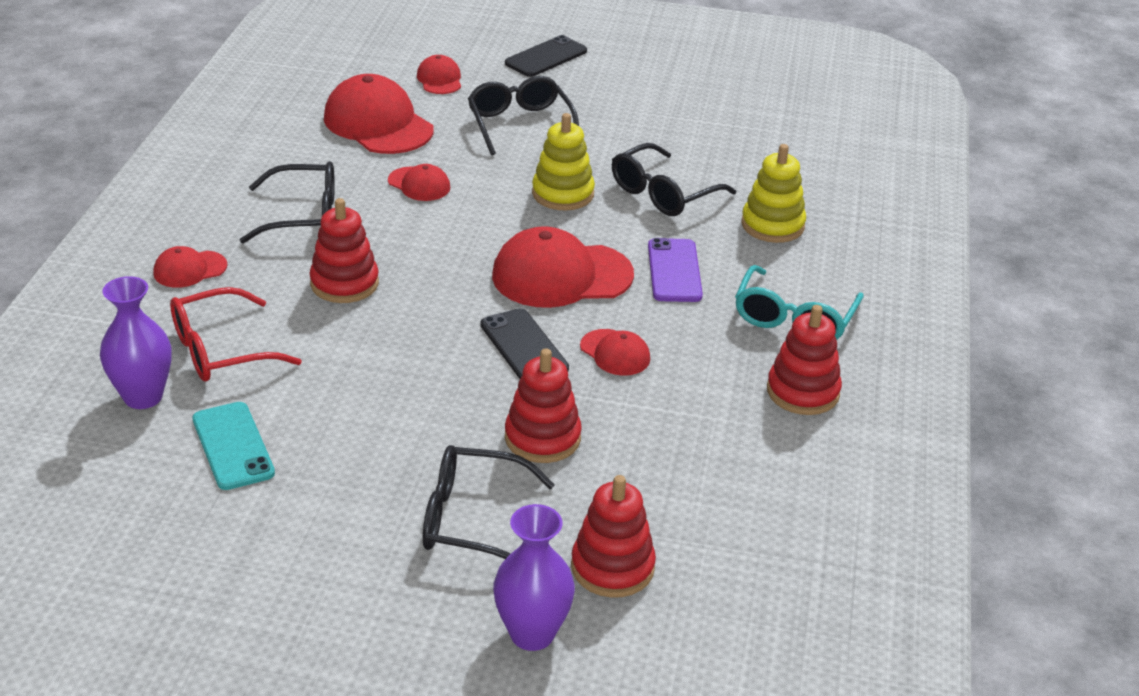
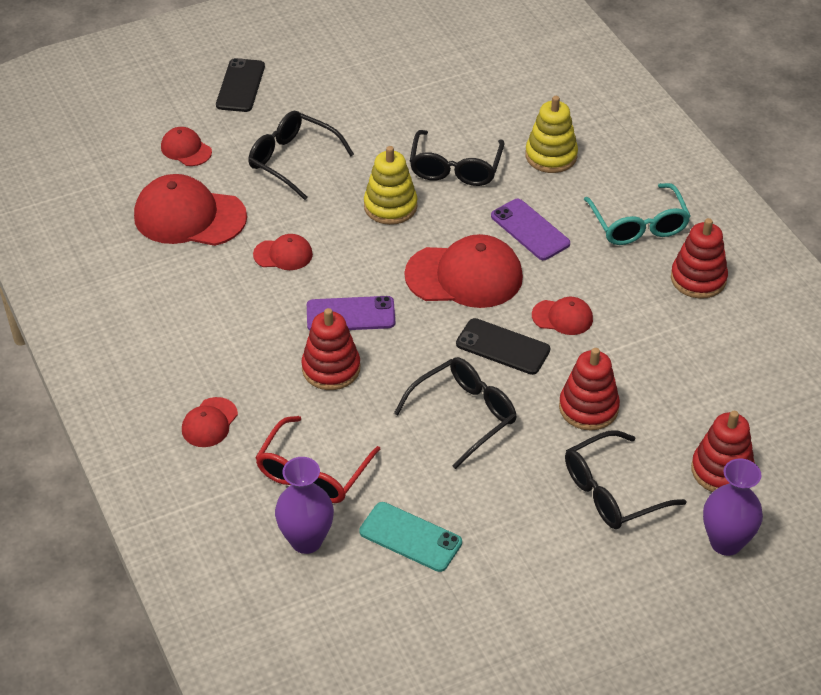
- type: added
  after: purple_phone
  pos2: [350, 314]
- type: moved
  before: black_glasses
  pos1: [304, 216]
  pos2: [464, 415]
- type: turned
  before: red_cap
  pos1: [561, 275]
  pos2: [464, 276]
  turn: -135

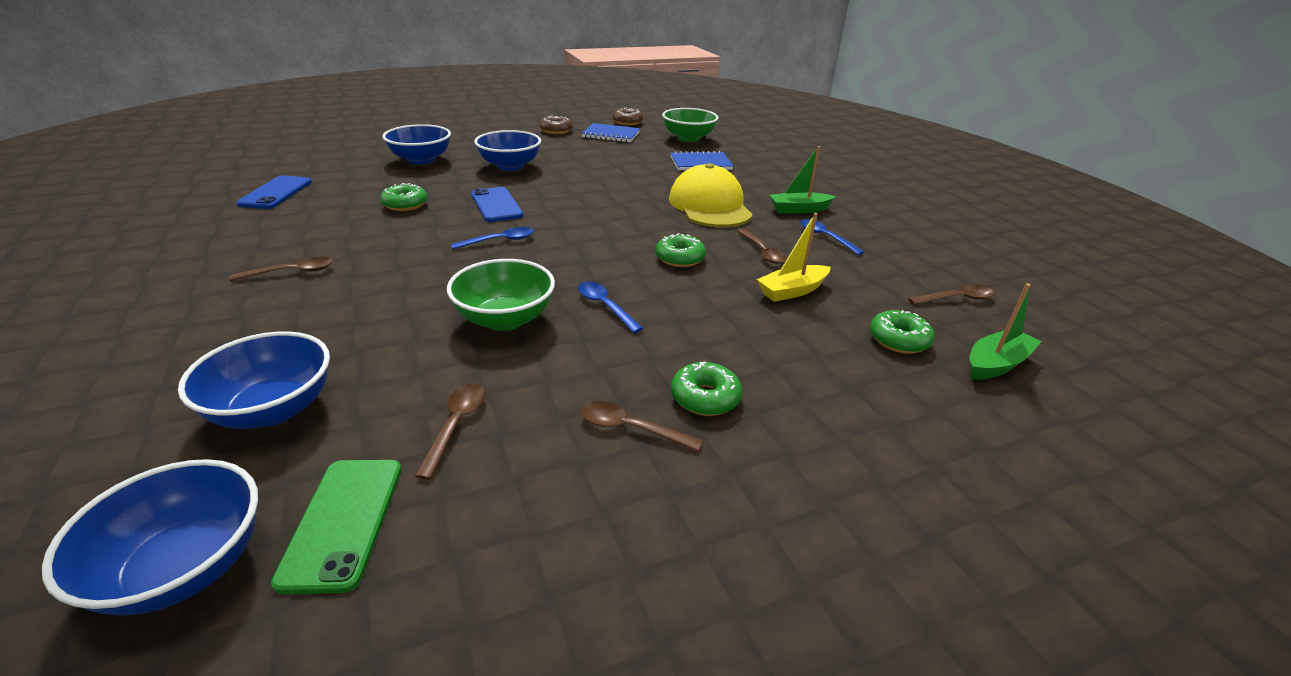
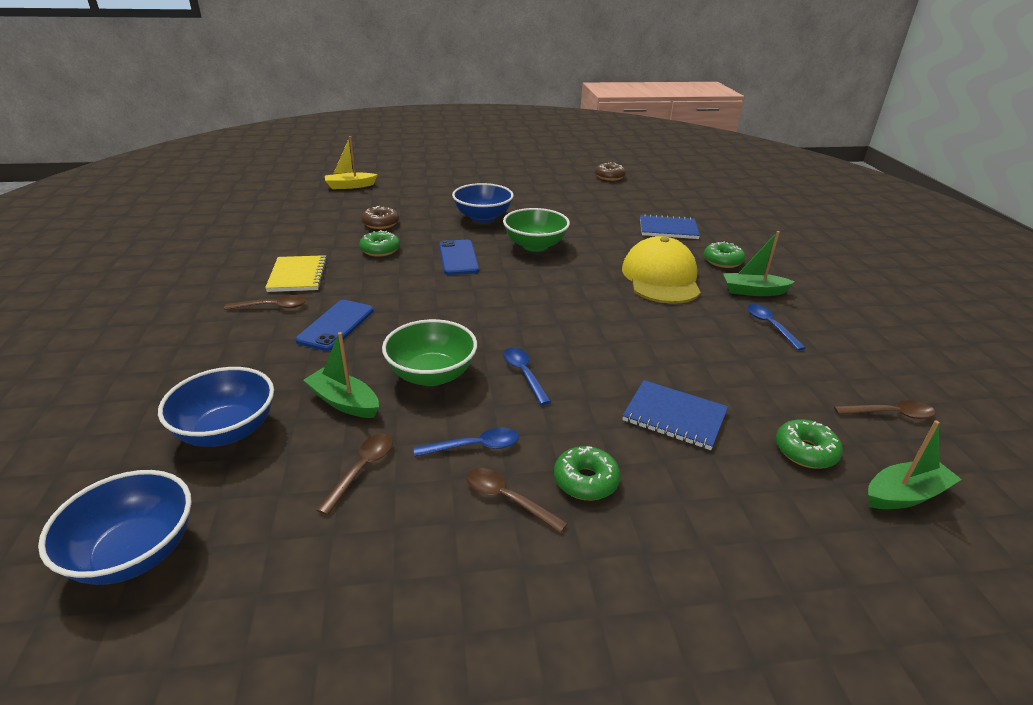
- type: added
  after: yellow_notebook
  pos2: [298, 275]
- type: moved
  before: blue_phone
  pos1: [276, 193]
  pos2: [336, 325]
- type: added
  after: green_boat
  pos2: [344, 402]
- type: moved
  before: yellow_boat
  pos1: [792, 291]
  pos2: [350, 186]
- type: moved
  before: brown_donut
  pos1: [556, 131]
  pos2: [381, 223]
- type: moved
  before: blue_spoon
  pos1: [500, 241]
  pos2: [474, 446]
- type: moved
  before: green_bowl
  pos1: [688, 138]
  pos2: [535, 245]
- type: moved
  before: blue_notebook
  pos1: [611, 135]
  pos2: [674, 416]
- type: moved
  before: green_donut
  pos1: [680, 258]
  pos2: [722, 261]
- type: removed
  before: green_phone
  pos1: [343, 522]
- type: removed
  before: blue_bowl
  pos1: [421, 160]
- type: removed
  before: brown_spoon
  pos1: [762, 252]

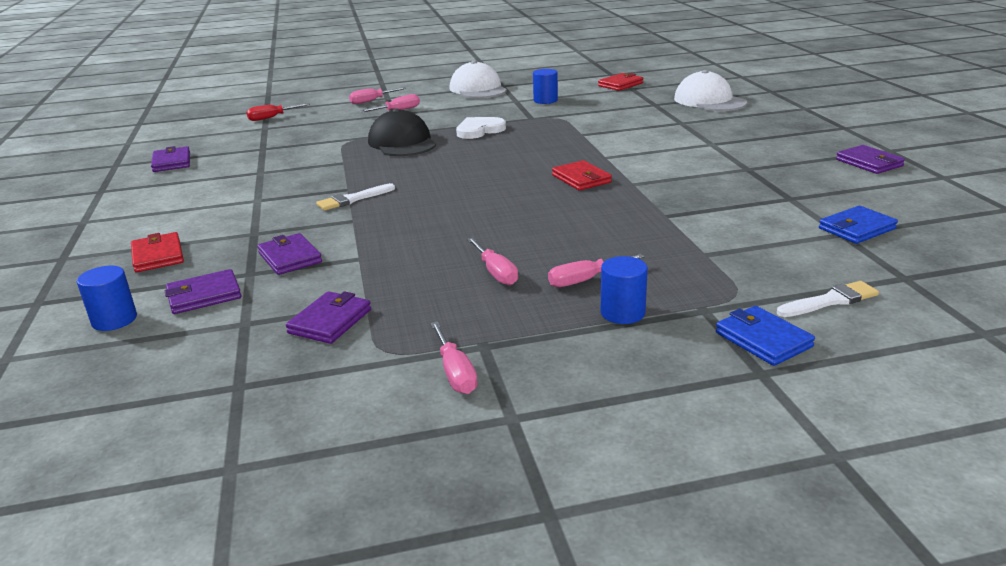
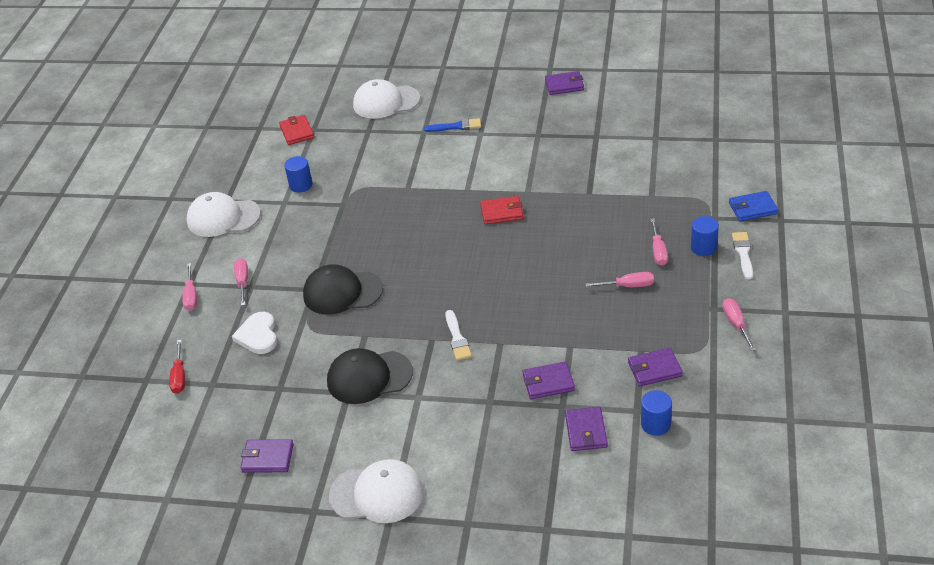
- type: moved
  before: white_heart
  pos1: [479, 130]
  pos2: [258, 335]
- type: added
  after: black_cap
  pos2: [369, 377]
- type: added
  after: white_cap
  pos2: [377, 494]
- type: added
  after: blue_brush
  pos2: [456, 126]
- type: turned
  before: purple_wallet
  pos1: [330, 321]
  pos2: [654, 369]
  turn: -60
- type: moved
  before: blue_cylinder
  pos1: [114, 320]
  pos2: [655, 424]
- type: turned
  before: pink_screwdriver
  pos1: [455, 372]
  pos2: [736, 324]
  turn: -105
- type: moved
  before: white_brush
  pos1: [830, 301]
  pos2: [743, 253]
- type: removed
  before: red_wallet
  pos1: [158, 256]
- type: removed
  before: blue_wallet
  pos1: [857, 228]

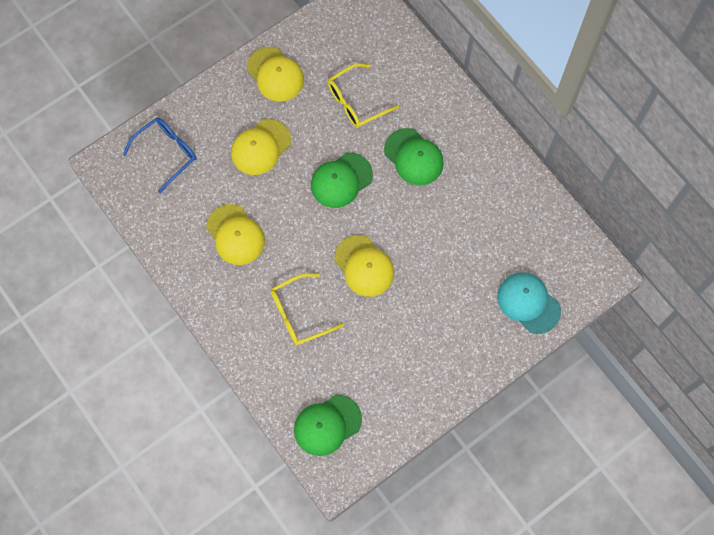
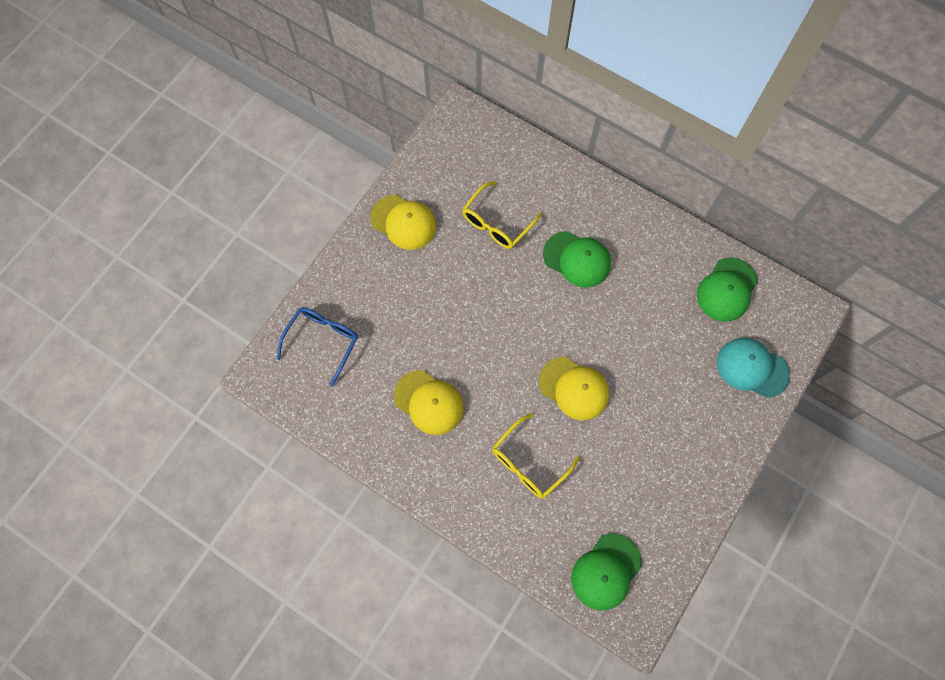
- type: moved
  before: green_cap
  pos1: [341, 180]
  pos2: [727, 290]
- type: removed
  before: yellow_cap
  pos1: [261, 147]

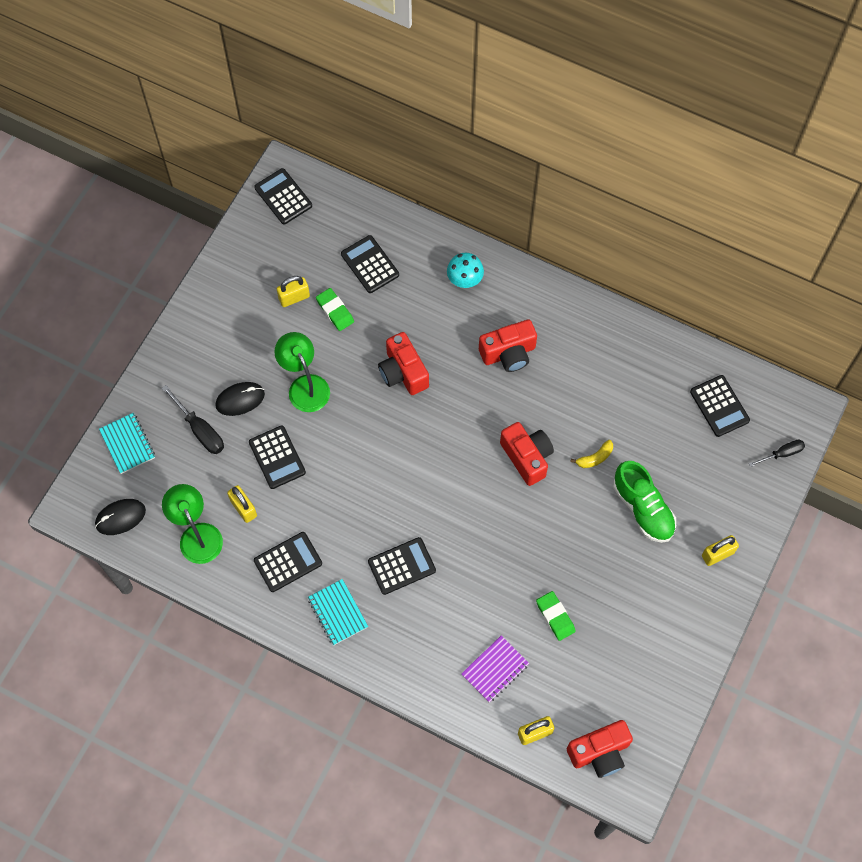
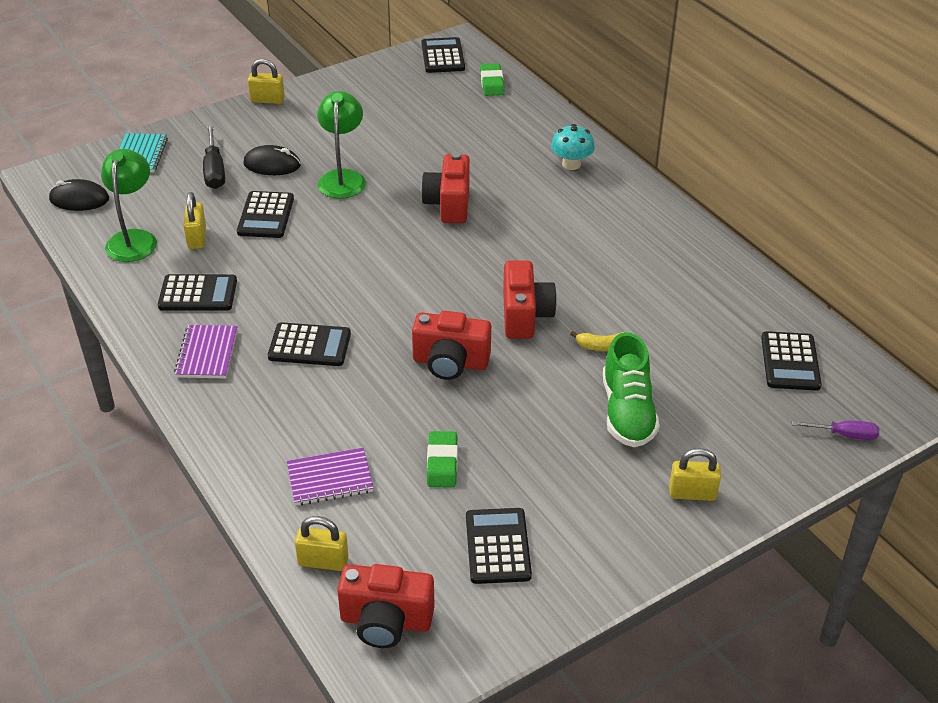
- type: recoloured
  before: turquoise_notebook
  after: purple_notebook
  pos1: [337, 613]
  pos2: [207, 354]
- type: moved
  before: yellow_padlock
  pos1: [294, 297]
  pos2: [267, 100]
- type: moved
  before: red_camera
  pos1: [508, 353]
  pos2: [450, 362]
- type: moved
  before: black_calculator
  pos1: [370, 264]
  pos2: [498, 546]
- type: moved
  before: green_eraser
  pos1: [335, 311]
  pos2: [492, 83]
- type: recoloured
  before: black_screwdriver
  after: purple_screwdriver
  pos1: [782, 454]
  pos2: [844, 435]

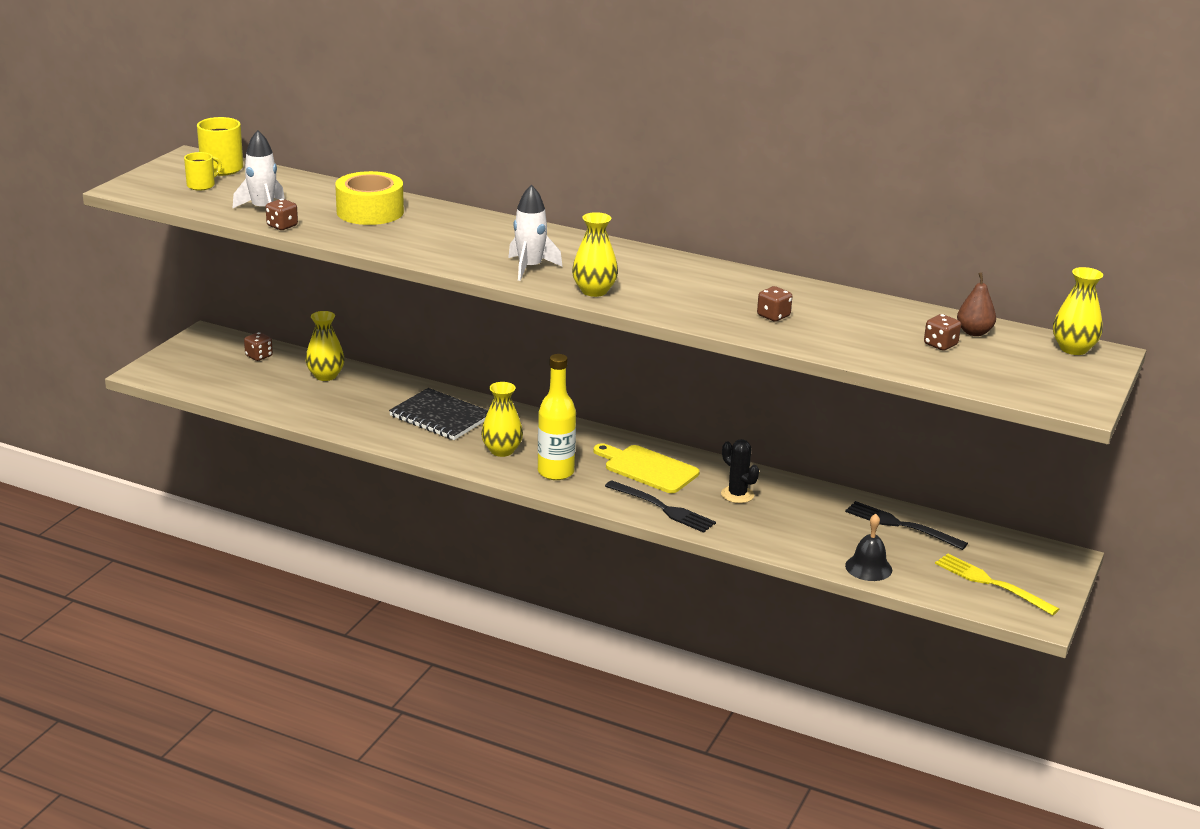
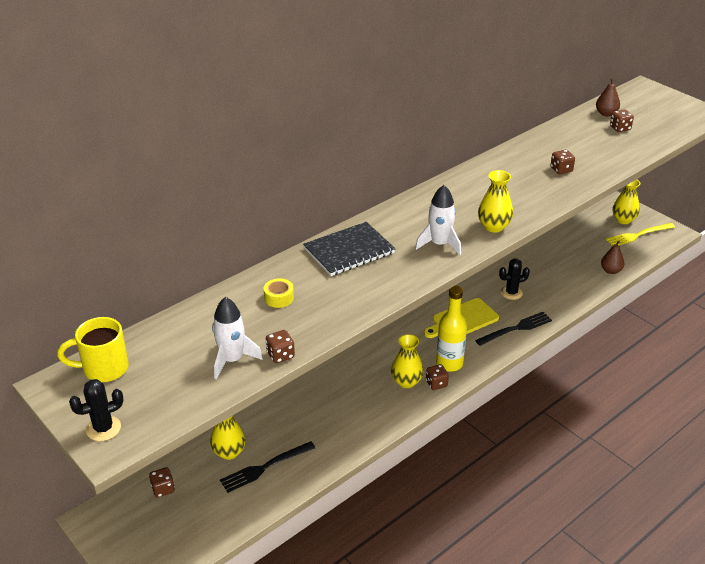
- type: added
  after: black_cactus
  pos2: [103, 428]
- type: moved
  before: black_fork
  pos1: [900, 525]
  pos2: [264, 468]
- type: resized
  before: yellow_tape
  pos1: [370, 212]
  pos2: [279, 298]
  scale: 0.48
- type: moved
  before: black_notebook
  pos1: [440, 417]
  pos2: [349, 251]
- type: added
  after: brown_dice
  pos2: [436, 384]
- type: replaced
  before: black_bell
  after: brown_pear
  pos1: [868, 567]
  pos2: [610, 271]
- type: moved
  before: yellow_vase
  pos1: [1073, 349]
  pos2: [623, 220]
- type: removed
  before: yellow_mug
  pos1: [202, 185]

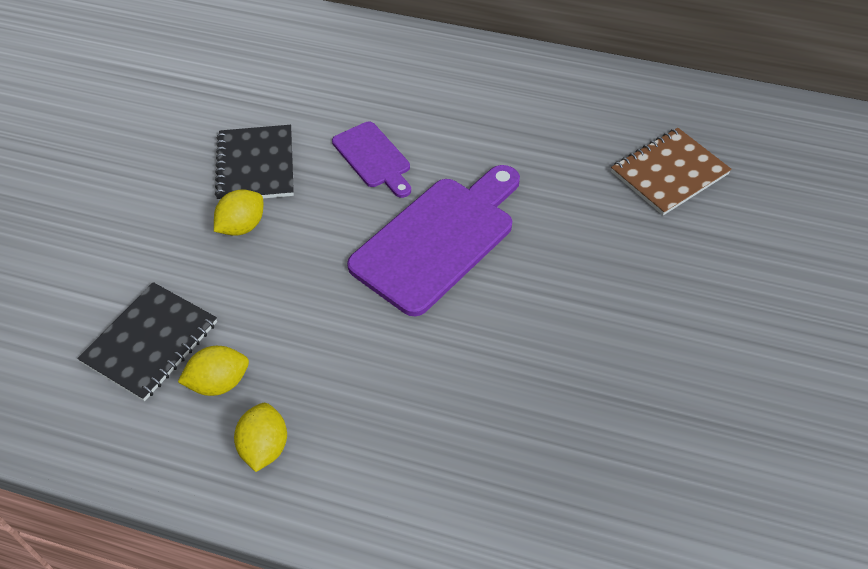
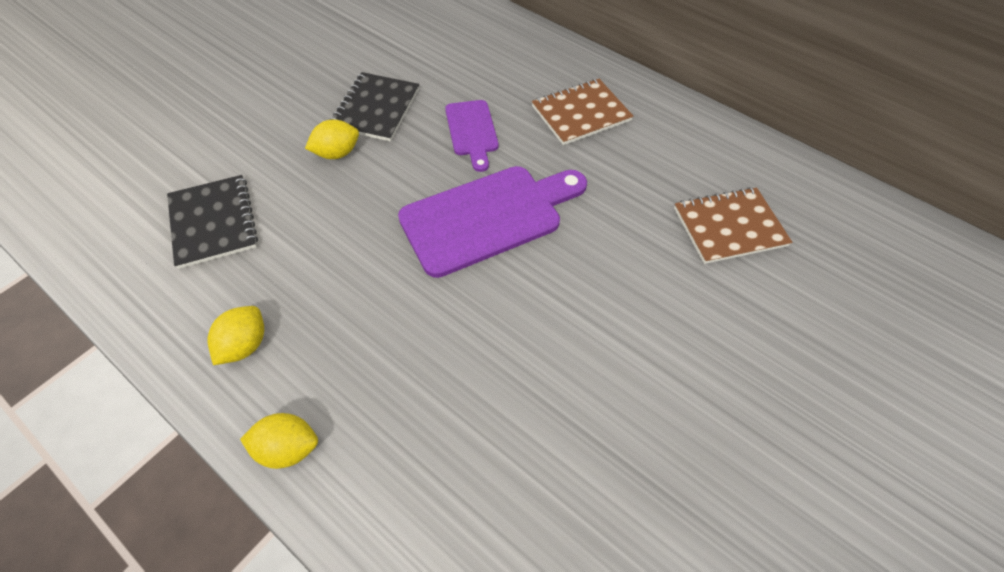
- type: turned
  before: black_notebook
  pos1: [150, 342]
  pos2: [213, 222]
  turn: -75
- type: moved
  before: yellow_lemon
  pos1: [219, 383]
  pos2: [288, 447]
- type: added
  after: brown_notebook
  pos2: [581, 113]

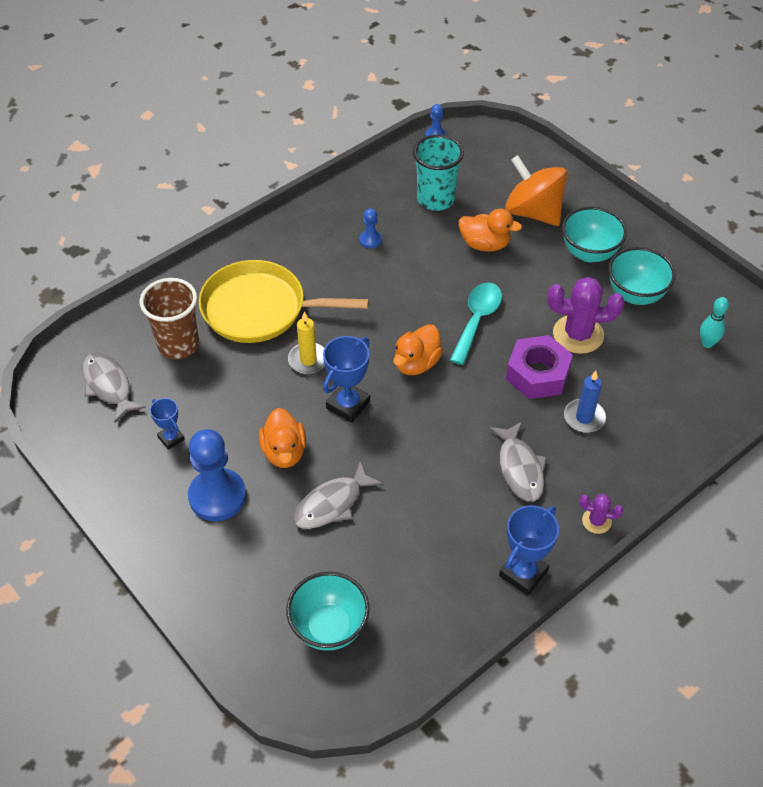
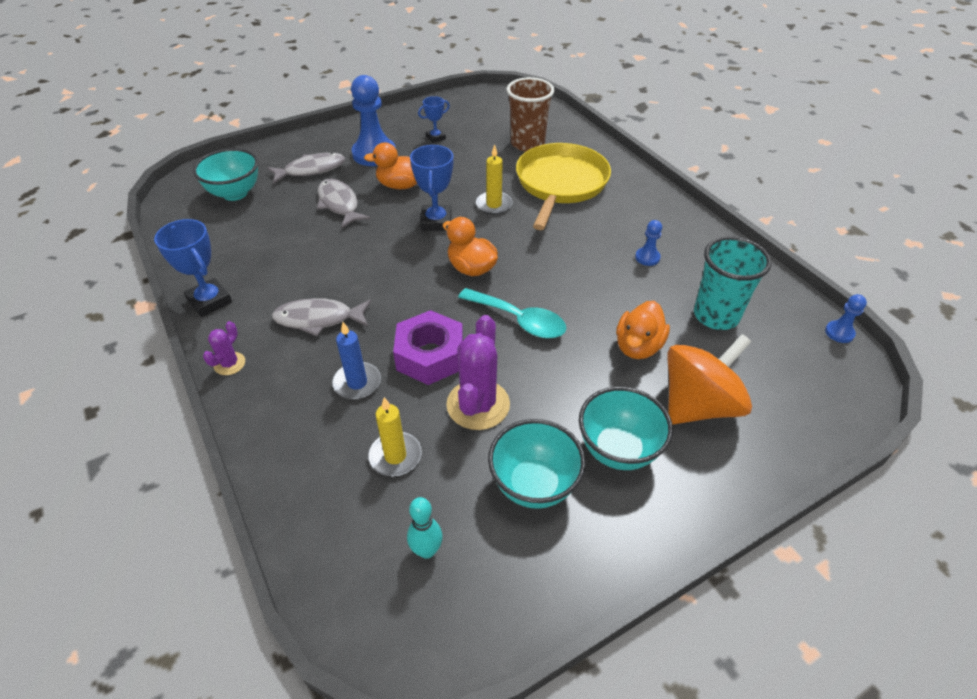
- type: moved
  before: grey_fish
  pos1: [109, 386]
  pos2: [311, 170]
- type: added
  after: yellow_candle
  pos2: [395, 456]
- type: turned
  before: blue_trophy
  pos1: [348, 405]
  pos2: [436, 222]
  turn: 45

